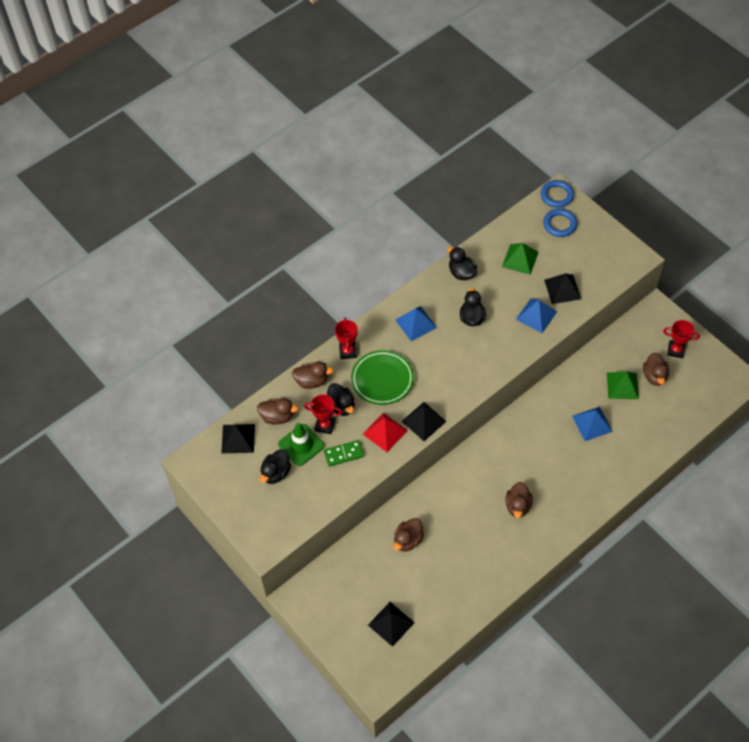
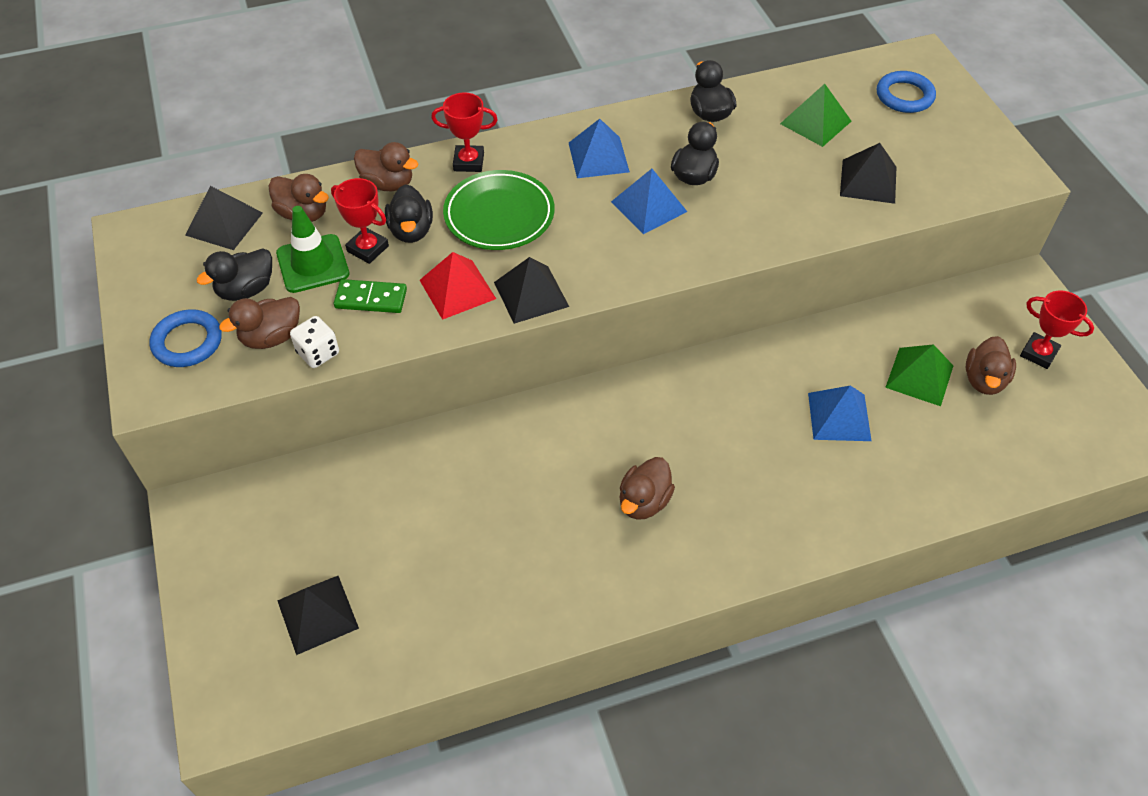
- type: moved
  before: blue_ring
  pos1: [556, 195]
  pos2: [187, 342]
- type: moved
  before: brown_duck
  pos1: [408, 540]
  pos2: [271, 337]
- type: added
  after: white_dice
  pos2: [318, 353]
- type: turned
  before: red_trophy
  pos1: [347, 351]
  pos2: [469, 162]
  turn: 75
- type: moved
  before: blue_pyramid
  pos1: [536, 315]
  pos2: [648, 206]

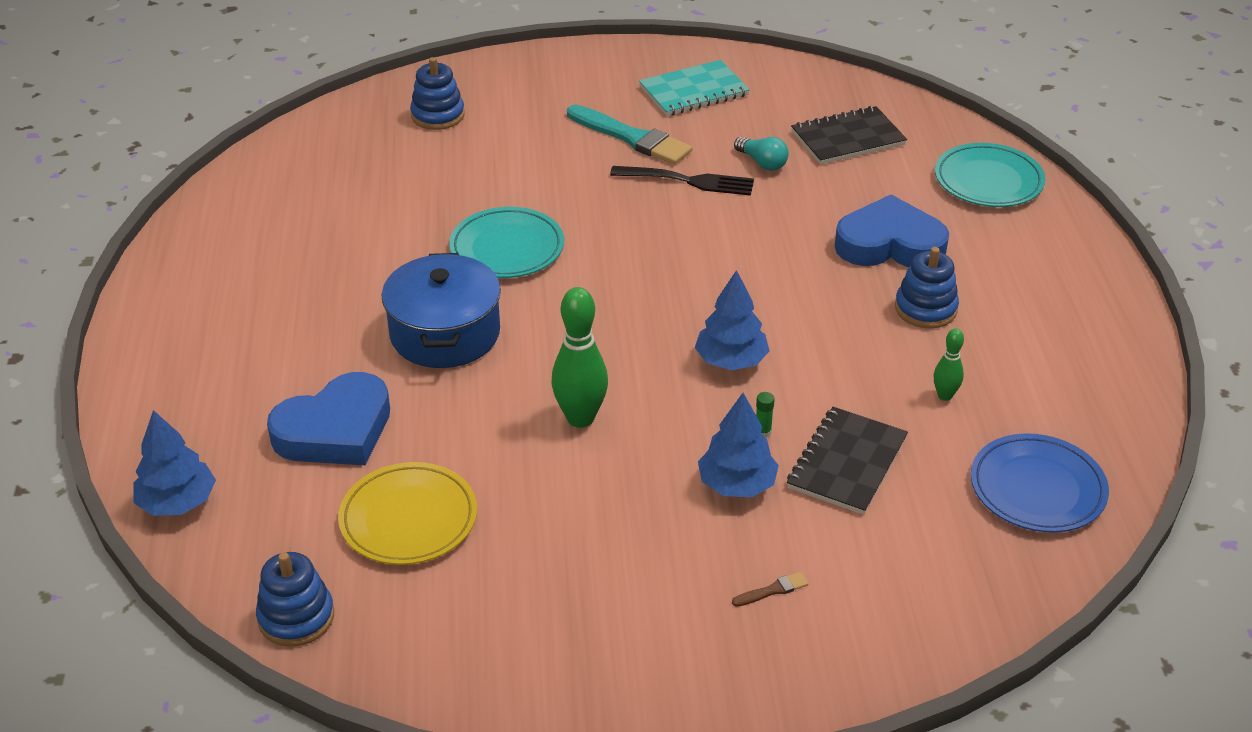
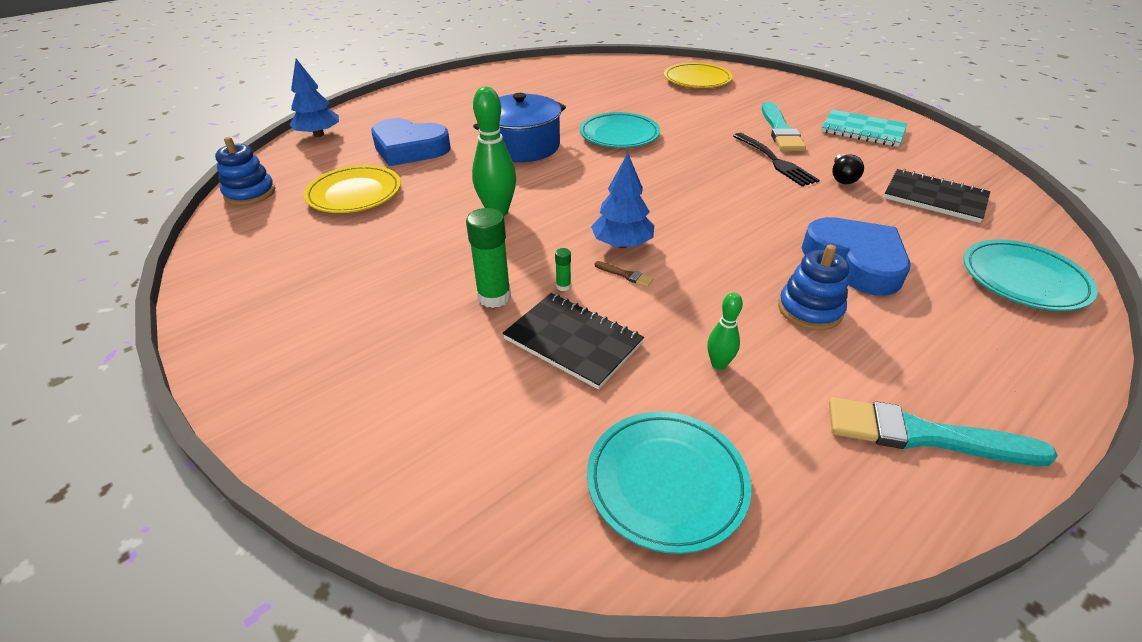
- type: replaced
  before: blue_tree
  after: green_glue_stick
  pos1: [737, 485]
  pos2: [494, 297]
- type: turned
  before: black_notebook
  pos1: [847, 463]
  pos2: [573, 341]
  turn: 45
- type: recoloured
  before: blue_plate
  after: turquoise_plate
  pos1: [1037, 488]
  pos2: [666, 482]
- type: moved
  before: brown_brush
  pos1: [772, 590]
  pos2: [625, 275]
- type: replaced
  before: blue_stacking_toy
  after: yellow_plate
  pos1: [438, 115]
  pos2: [697, 80]
- type: added
  after: turquoise_brush
  pos2: [924, 435]
- type: recoloured
  before: turquoise_light_bulb
  after: black_light_bulb
  pos1: [762, 163]
  pos2: [842, 177]

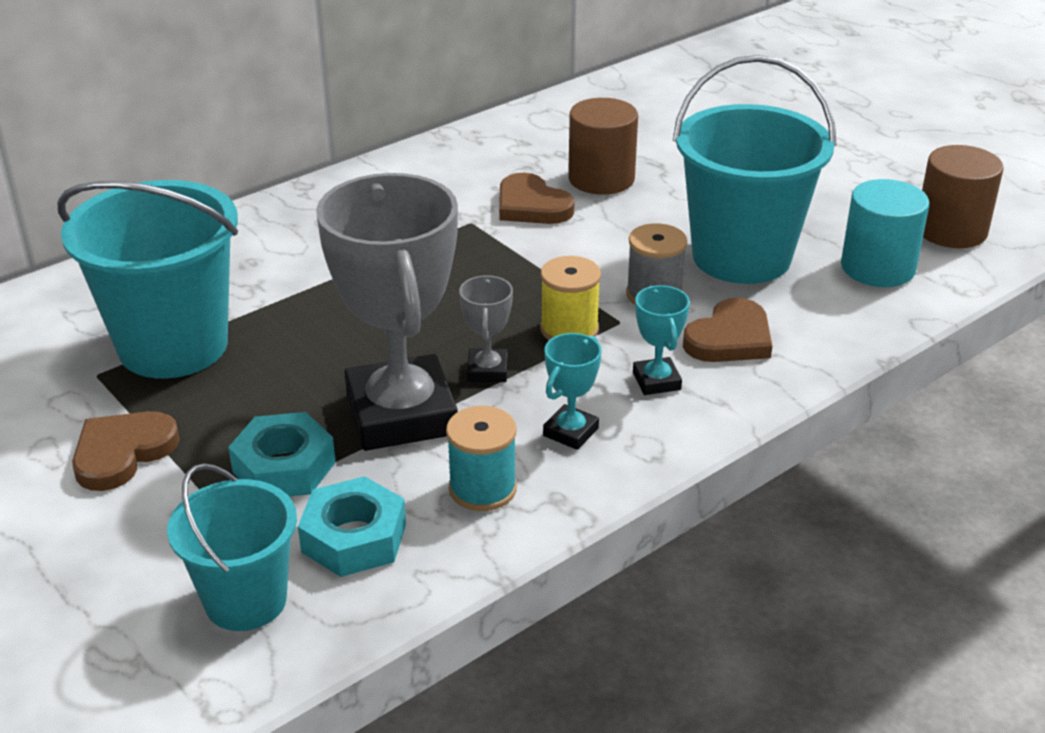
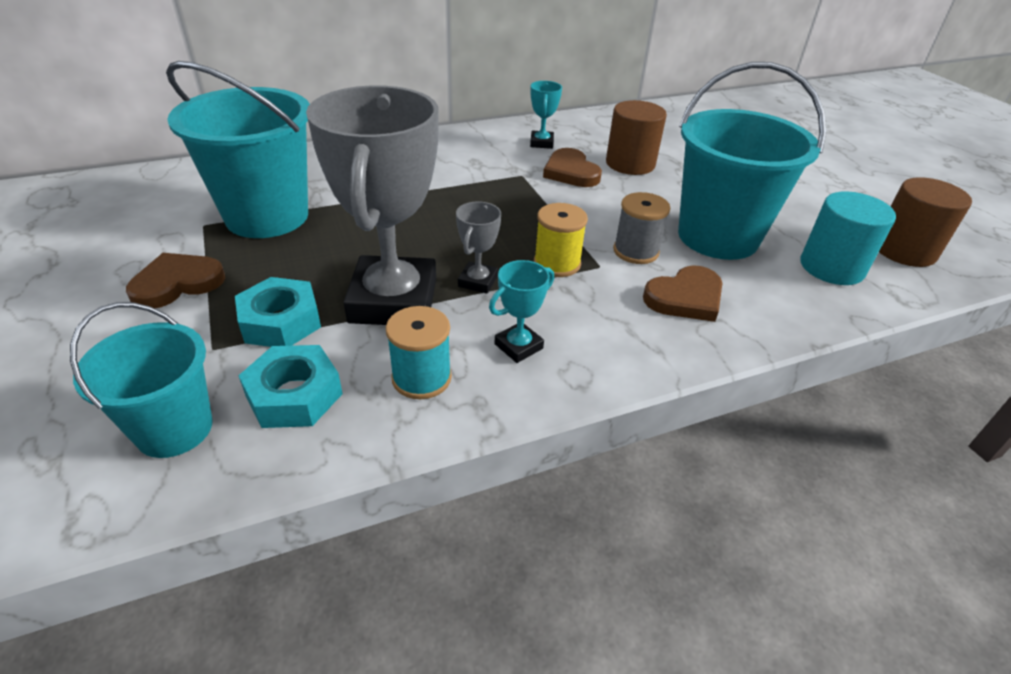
- type: moved
  before: turquoise_trophy
  pos1: [656, 381]
  pos2: [541, 143]

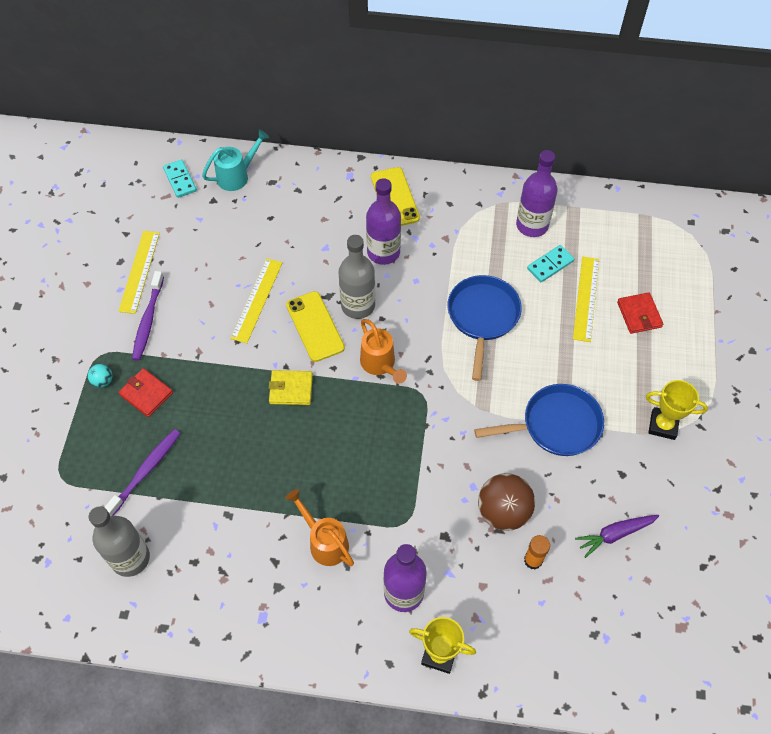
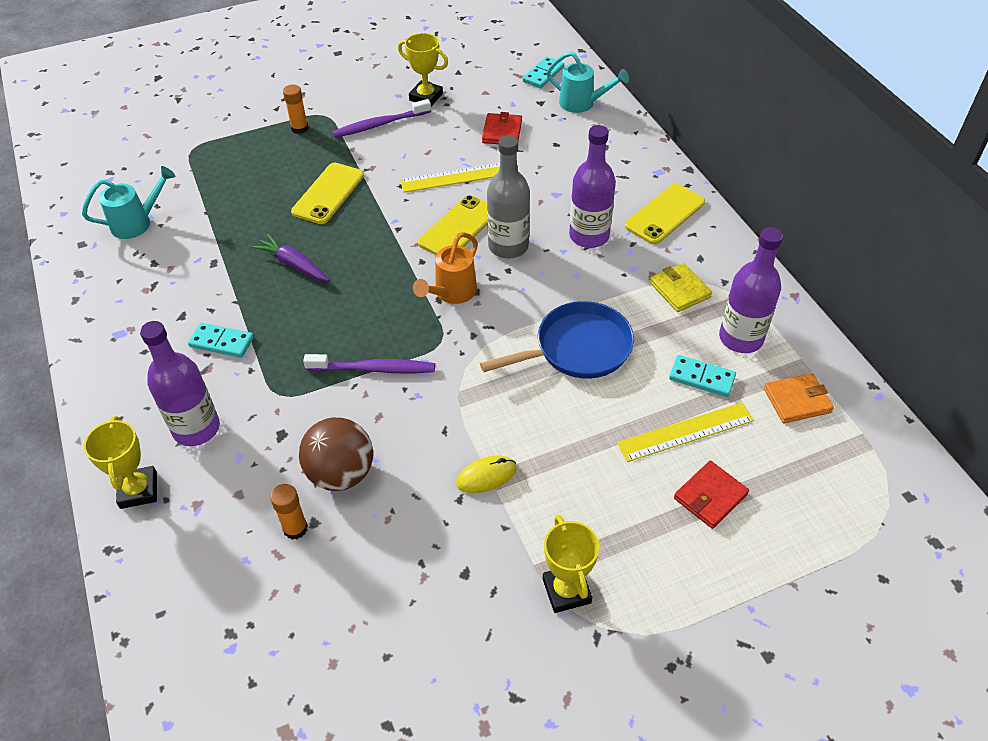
- type: replaced
  before: grey_bottle
  after: turquoise_watering_can
  pos1: [130, 558]
  pos2: [137, 223]
- type: replaced
  before: orange_watering_can
  after: turquoise_domino
  pos1: [325, 542]
  pos2: [222, 342]
- type: moved
  before: purple_carrot
  pos1: [615, 534]
  pos2: [293, 265]
- type: replaced
  before: turquoise_ball
  after: orange_glue_stick
  pos1: [103, 381]
  pos2: [299, 128]
- type: added
  after: yellow_phone
  pos2: [328, 193]
- type: moved
  before: purple_toothbrush
  pos1: [145, 471]
  pos2: [374, 369]
- type: replaced
  before: yellow_ruler
  after: yellow_trophy
  pos1: [139, 271]
  pos2: [426, 97]
- type: replaced
  before: blue_pan
  after: yellow_mouse
  pos1: [556, 425]
  pos2: [486, 476]
- type: moved
  before: red_wallet
  pos1: [146, 394]
  pos2: [502, 132]
- type: moved
  before: yellow_wallet
  pos1: [291, 389]
  pos2: [679, 290]
- type: added
  after: orange_wallet
  pos2: [797, 400]

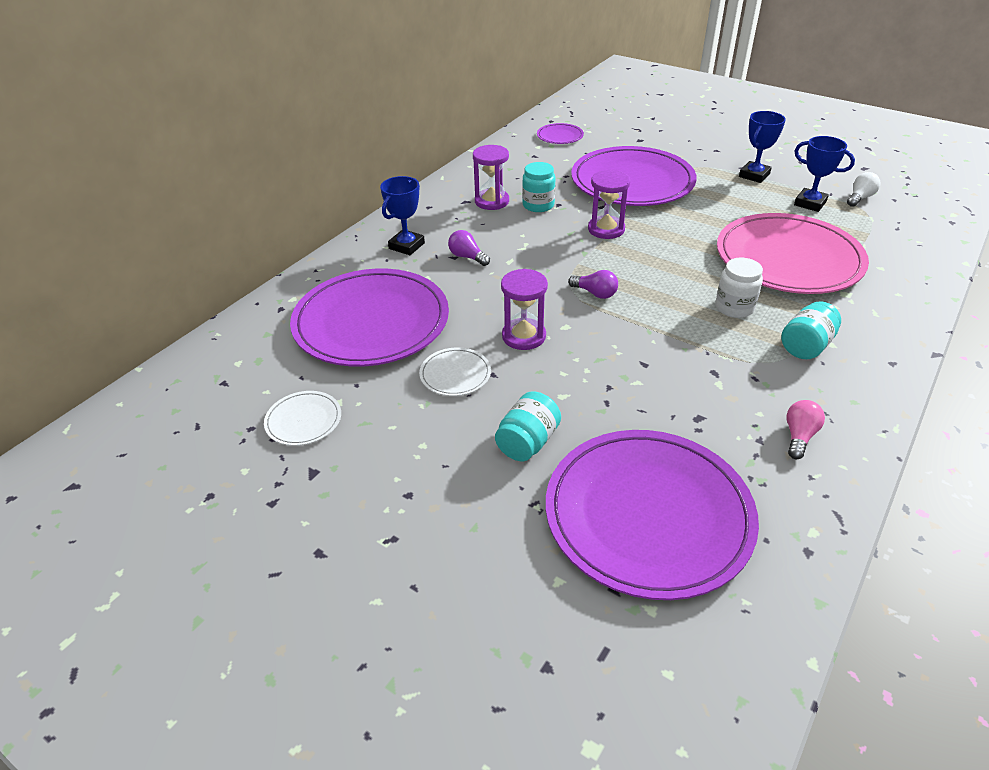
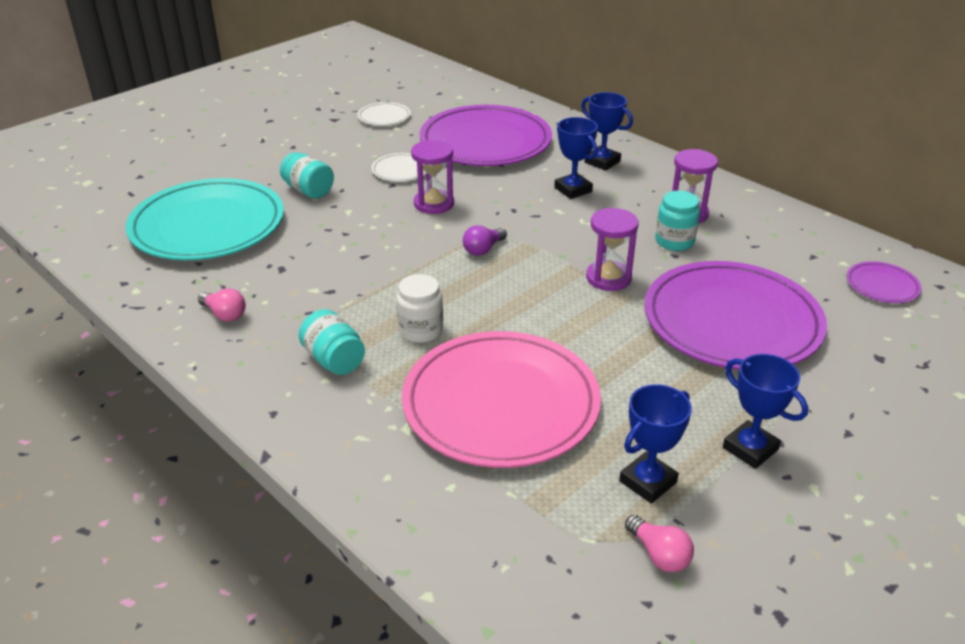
- type: recoloured
  before: purple_plate
  after: turquoise_plate
  pos1: [648, 515]
  pos2: [208, 225]
- type: replaced
  before: purple_light_bulb
  after: blue_trophy
  pos1: [467, 257]
  pos2: [573, 190]
- type: recoloured
  before: white_light_bulb
  after: pink_light_bulb
  pos1: [860, 198]
  pos2: [659, 554]

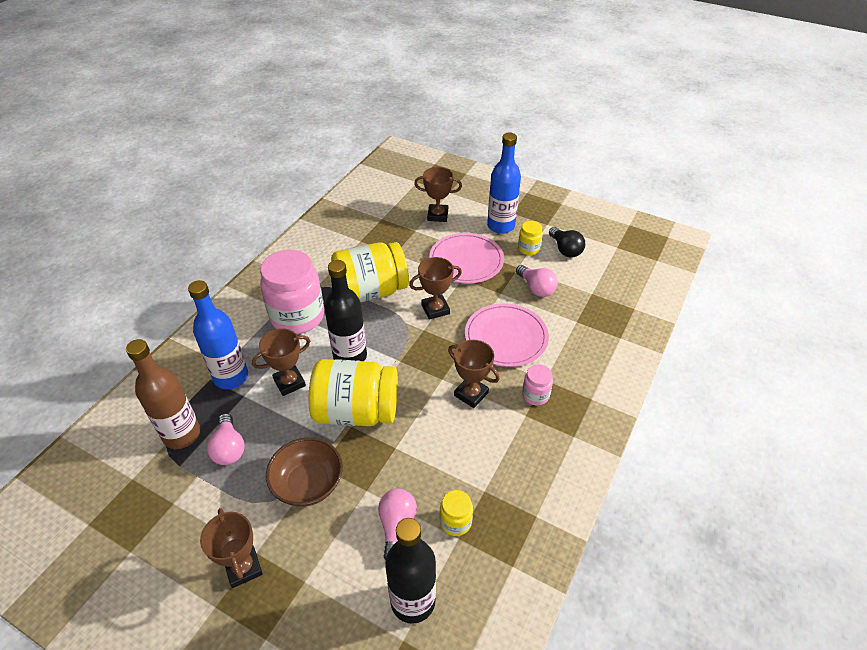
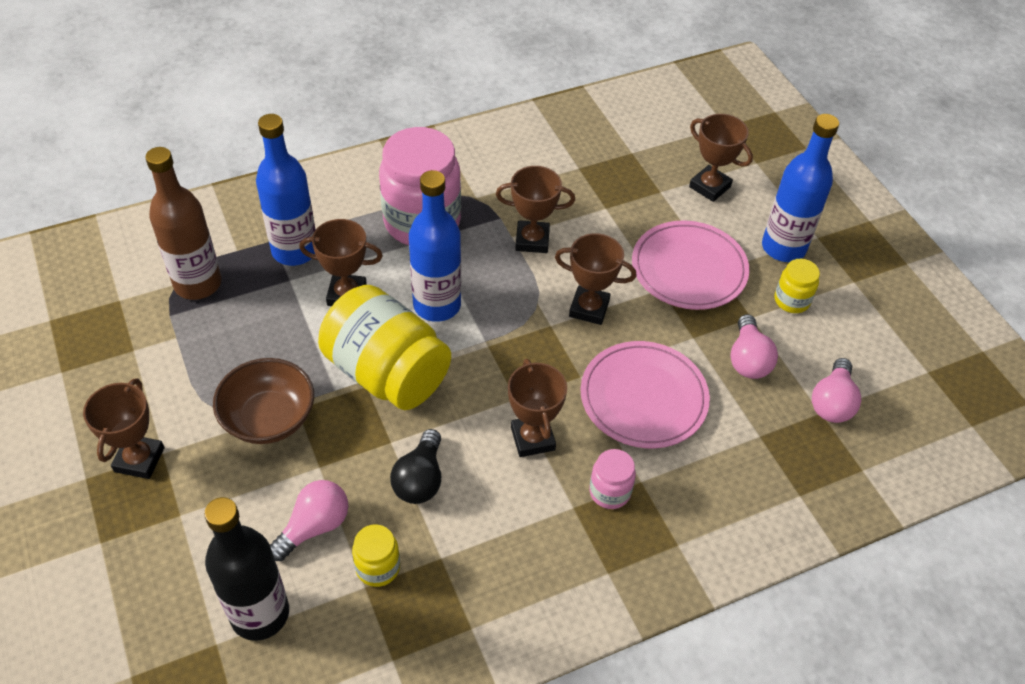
- type: moved
  before: black_light_bulb
  pos1: [565, 249]
  pos2: [420, 479]
- type: recoloured
  before: black_bottle
  after: blue_bottle
  pos1: [350, 356]
  pos2: [437, 305]
- type: replaced
  before: yellow_jar
  after: brown_trophy
  pos1: [371, 291]
  pos2: [532, 240]
- type: moved
  before: pink_light_bulb
  pos1: [229, 448]
  pos2: [832, 402]

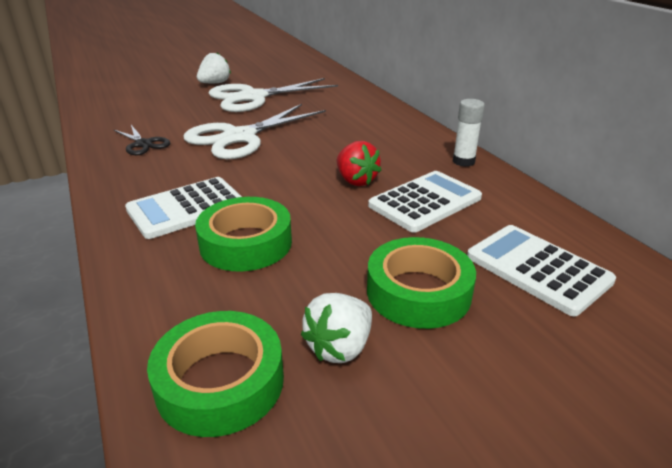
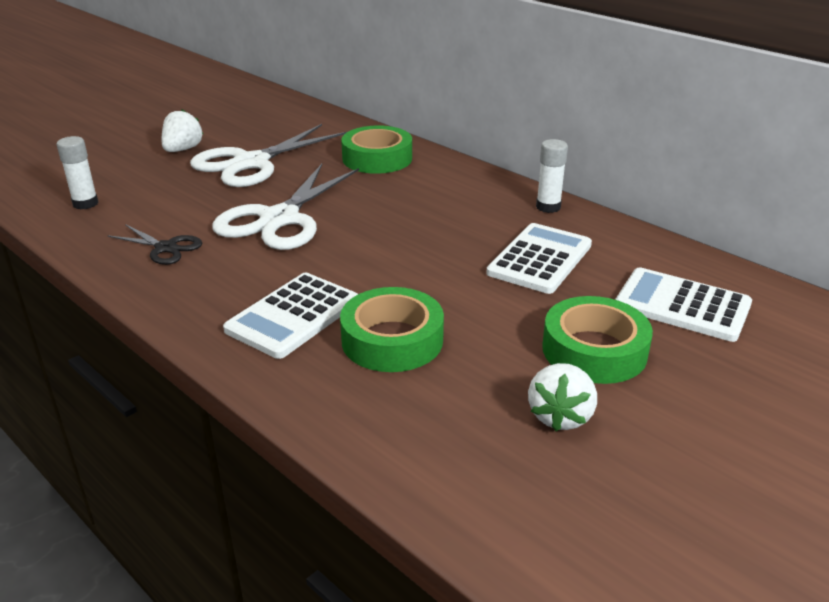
- type: added
  after: white_glue_stick
  pos2: [85, 204]
- type: moved
  before: green_tape
  pos1: [220, 382]
  pos2: [377, 158]
- type: removed
  before: red_strawberry
  pos1: [356, 180]

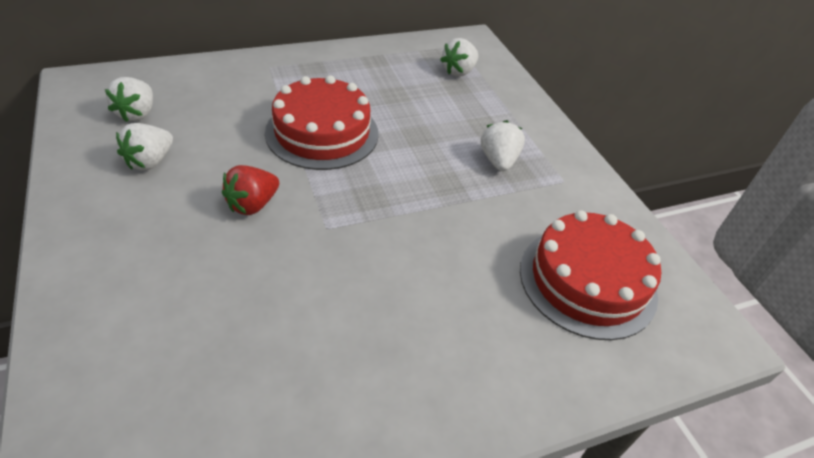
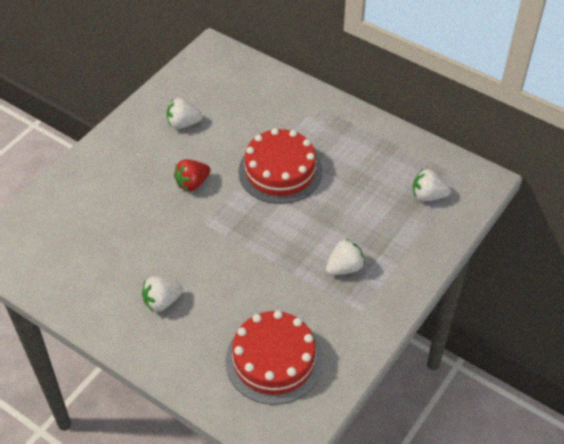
- type: moved
  before: white_strawberry
  pos1: [137, 113]
  pos2: [162, 302]
- type: turned
  before: red_strawberry
  pos1: [252, 205]
  pos2: [192, 183]
  turn: -45

